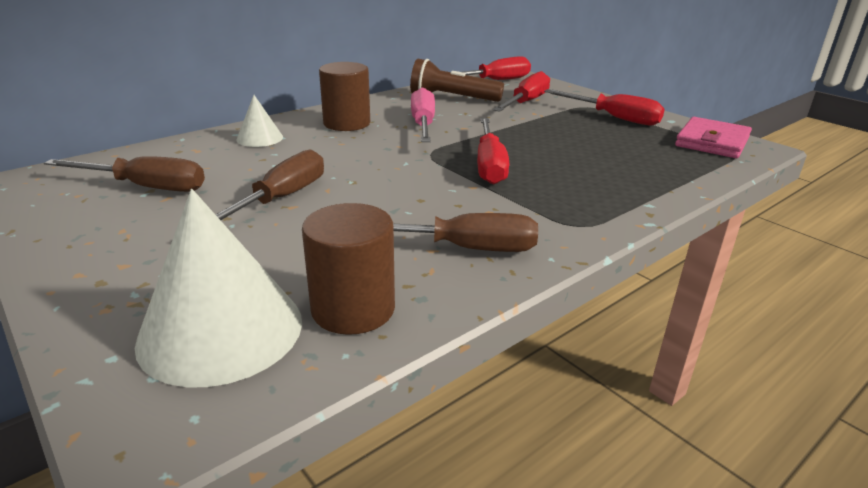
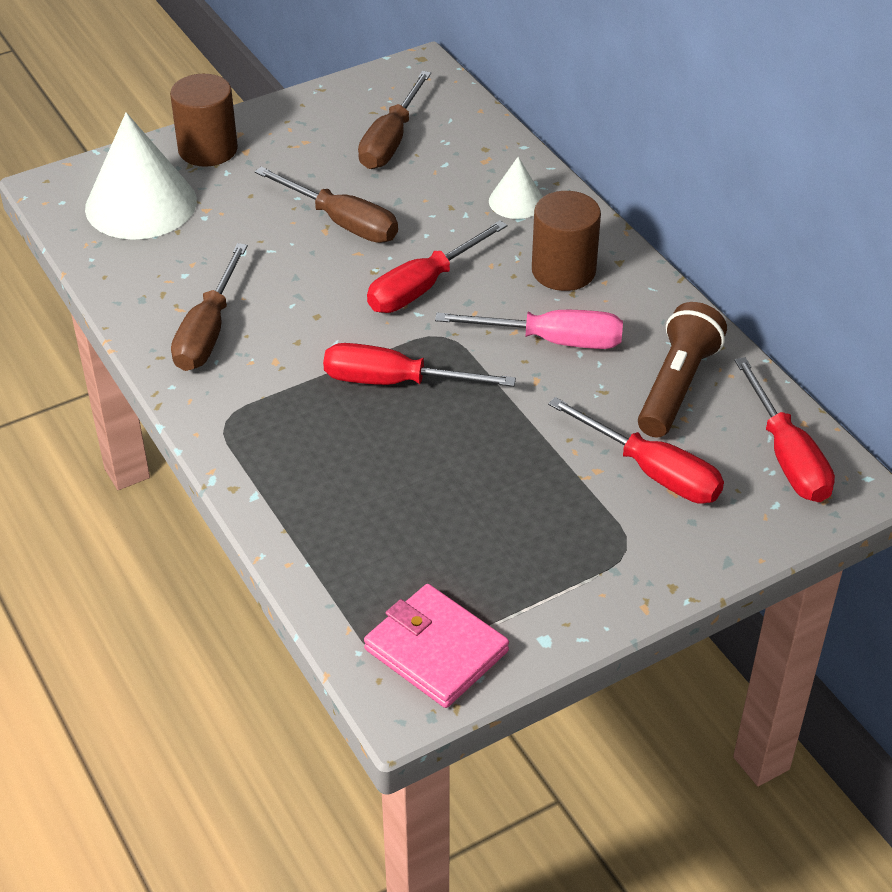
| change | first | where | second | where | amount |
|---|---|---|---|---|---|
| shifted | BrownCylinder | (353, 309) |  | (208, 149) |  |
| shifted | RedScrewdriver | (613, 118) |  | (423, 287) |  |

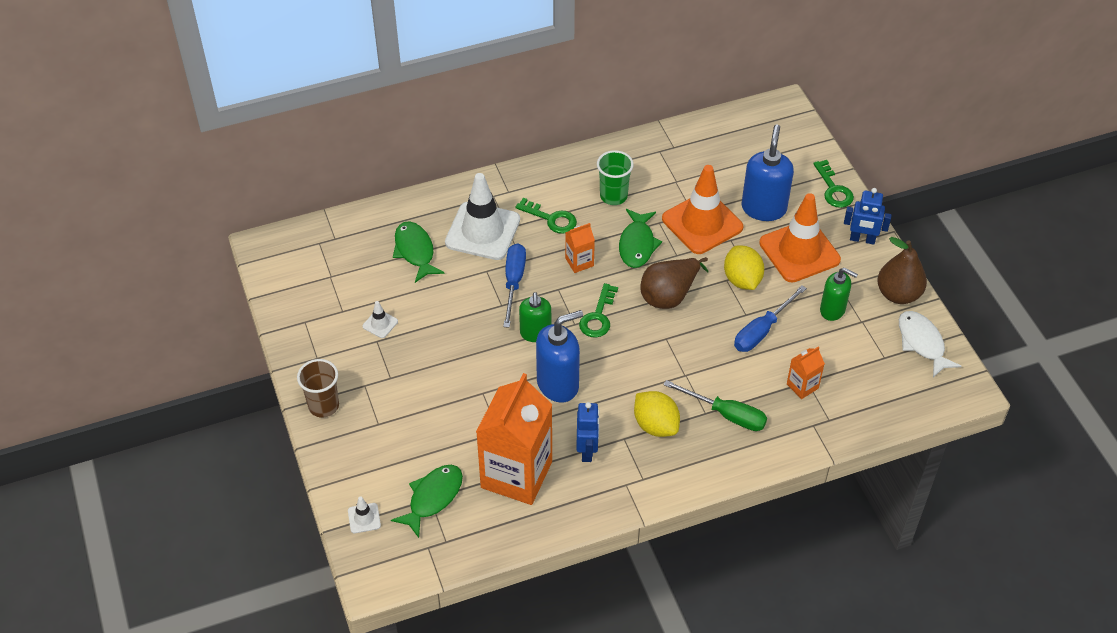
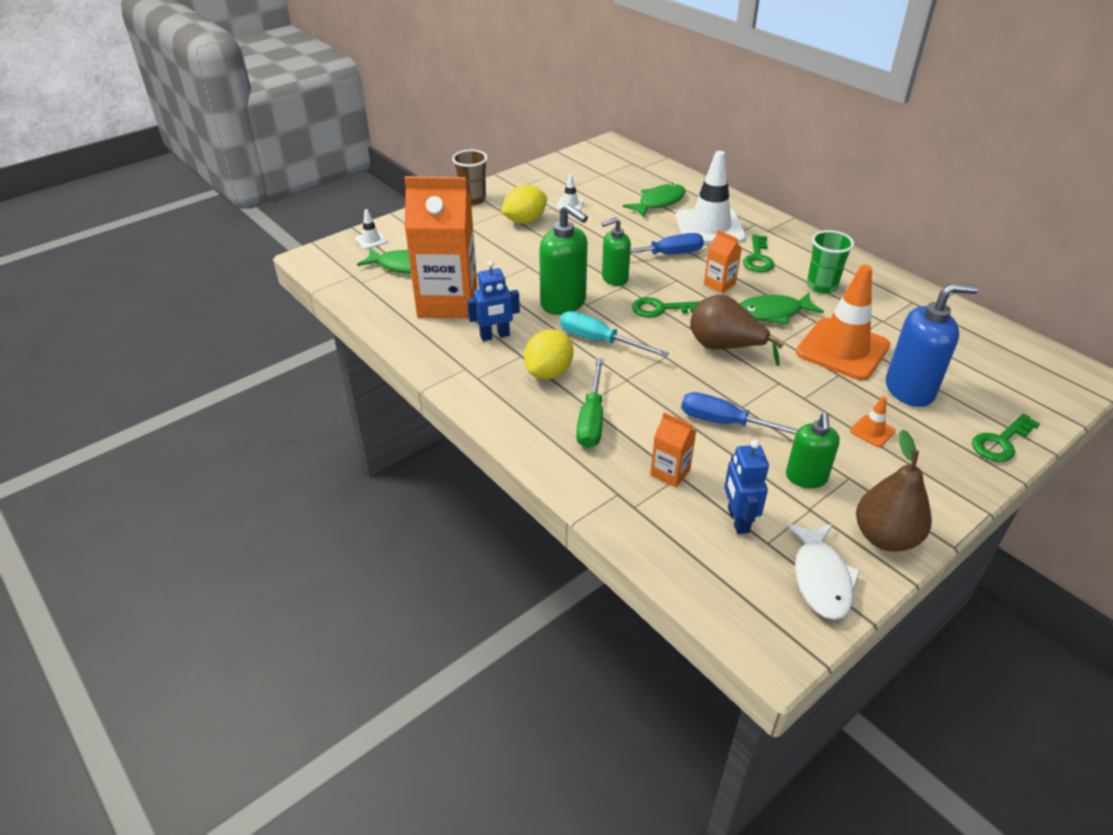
| change | first | where | second | where | amount |
|---|---|---|---|---|---|
| repainted | BlueSoapDispenser | (558, 384) | GreenSoapDispenser | (563, 303) |  |
| shifted | YellowLemon | (742, 280) |  | (525, 221) |  |
| scaled | OrangeTrafficCone | (799, 251) |  | (872, 431) | x0.42 |
| shifted | BlueRobot | (862, 239) |  | (737, 520) |  |
| rotated | WhiteFish | (922, 343) |  | (821, 578) | 135 degrees clockwise |
| new |  |  | TurquoiseScrewdriver | (599, 341) |  |

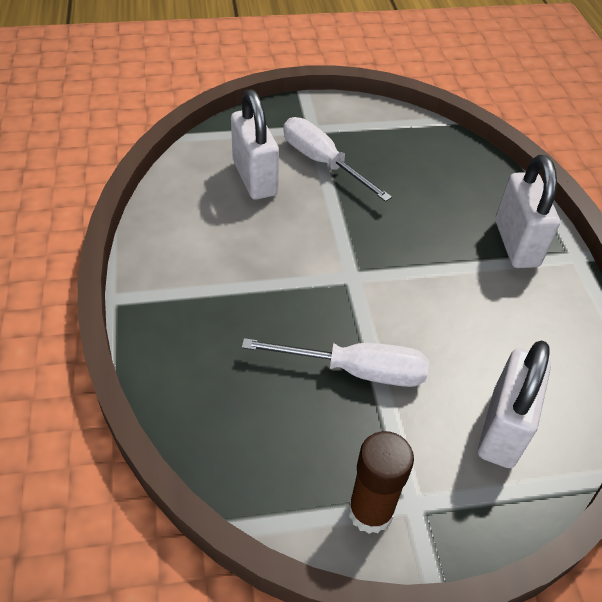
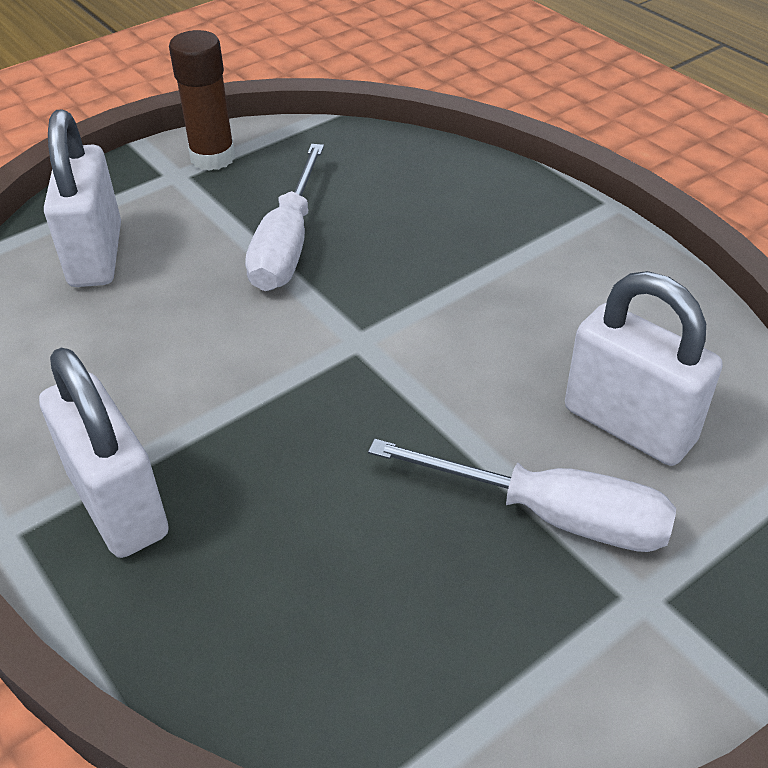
| change | first | where | second | where | amount |
|---|---|---|---|---|---|
| rotated | WhiteScrewdriver | (356, 370) |  | (287, 244) | 60 degrees counterclockwise |

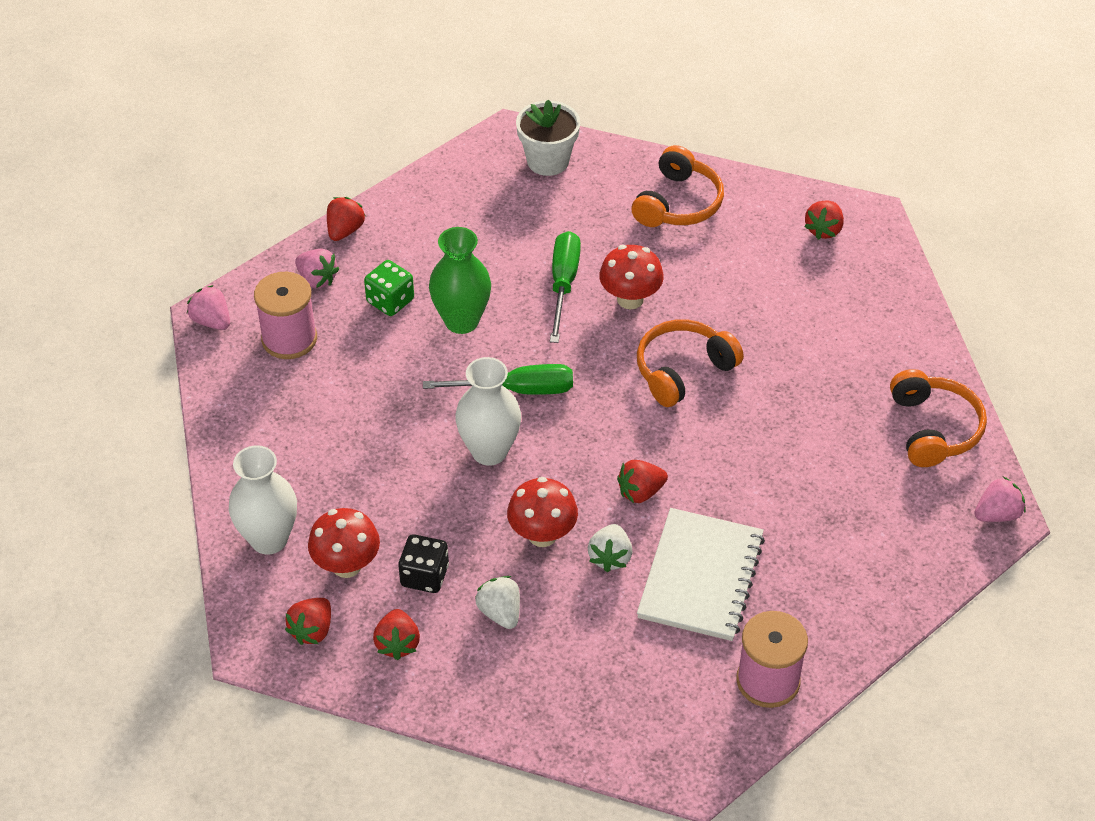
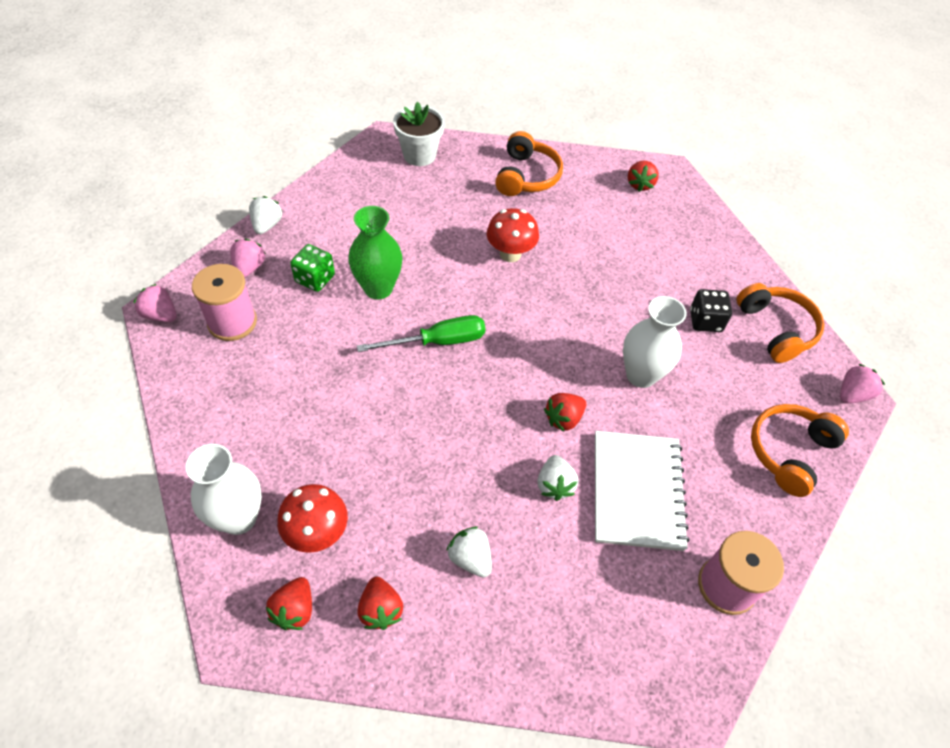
| change | first | where | second | where | amount |
|---|---|---|---|---|---|
| rotated | PinkStrawberry | (317, 279) |  | (249, 268) | 105 degrees counterclockwise |
| repainted | RedStrawberry | (345, 230) | WhiteStrawberry | (267, 225) |  |
| shifted | BlackDice | (424, 576) |  | (705, 321) |  |
| shifted | WhiteVase | (489, 451) |  | (641, 375) |  |
| gone | RedMushroom | (542, 535) |  |  |  |
| gone | GreenScrewdriver | (563, 284) |  |  |  |
| shifted | OrangeHeadphones | (683, 370) |  | (789, 452) |  |

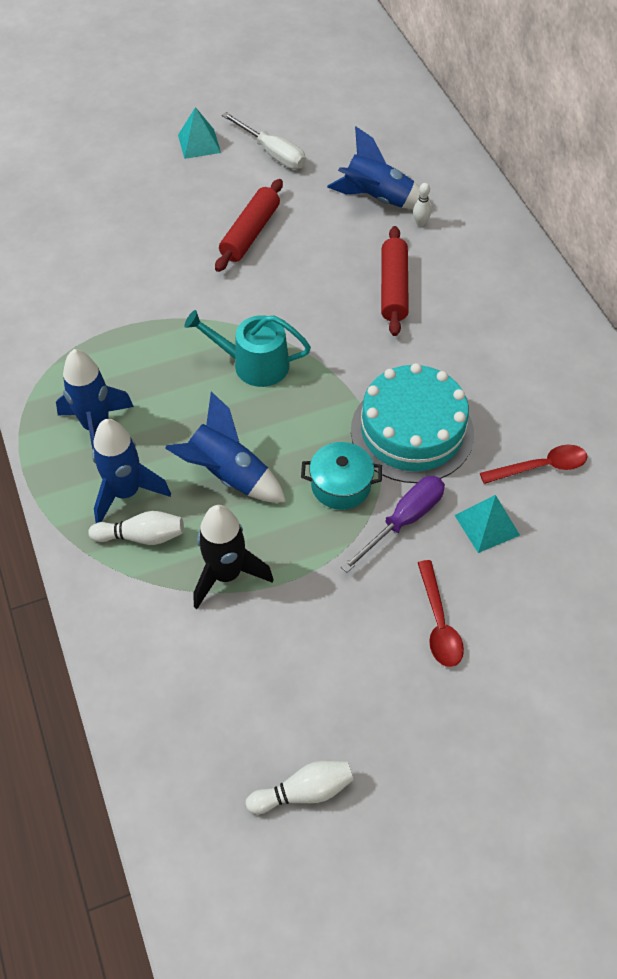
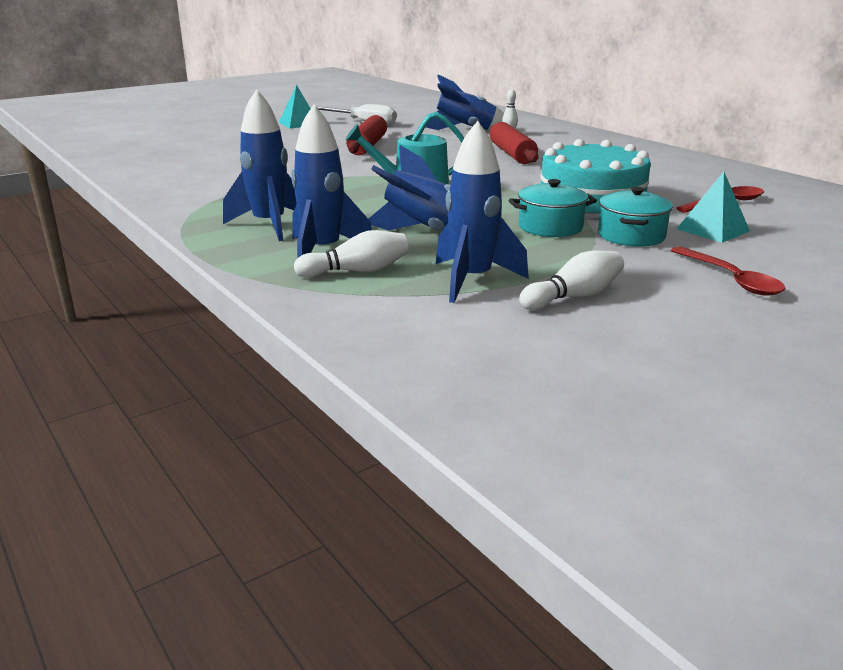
| change | first | where | second | where | amount |
|---|---|---|---|---|---|
| repainted | BlackRocket | (226, 574) | BlueRocket | (472, 280) |  |
| shifted | WhiteBowlingPin | (303, 792) |  | (573, 297) |  |
| swapped | PurpleScrewdriver | (404, 521) | TurquoisePot | (631, 236) |  |

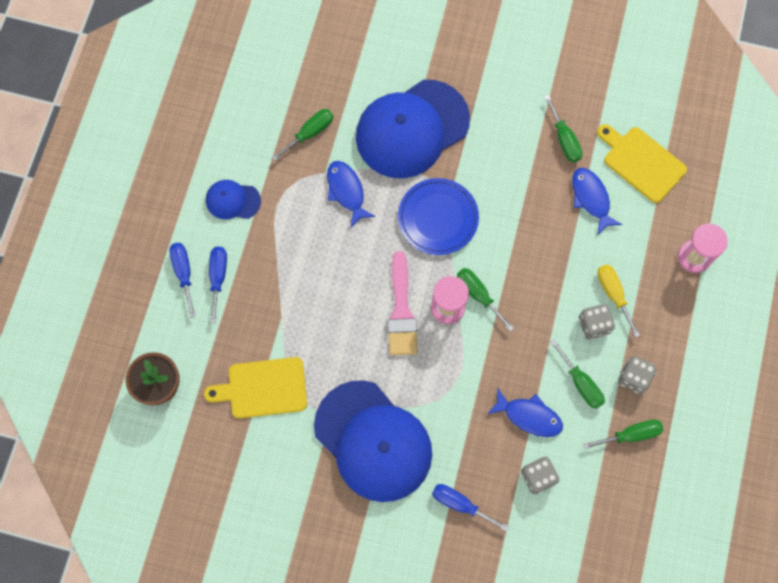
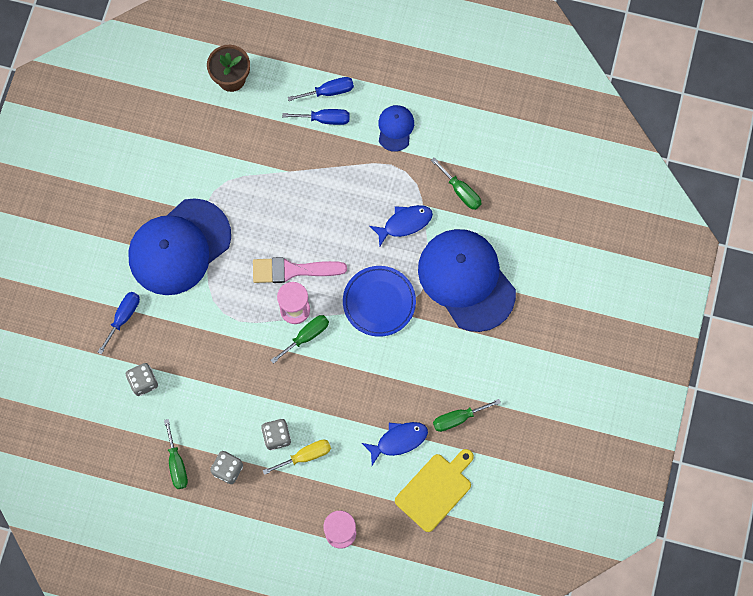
| change | first | where | second | where | amount |
|---|---|---|---|---|---|
| gone | YellowCuttingBoard | (263, 388) |  |  |  |
| gone | BlueFish | (529, 416) |  |  |  |
| gone | GreenScrewdriver | (581, 383) |  |  |  |

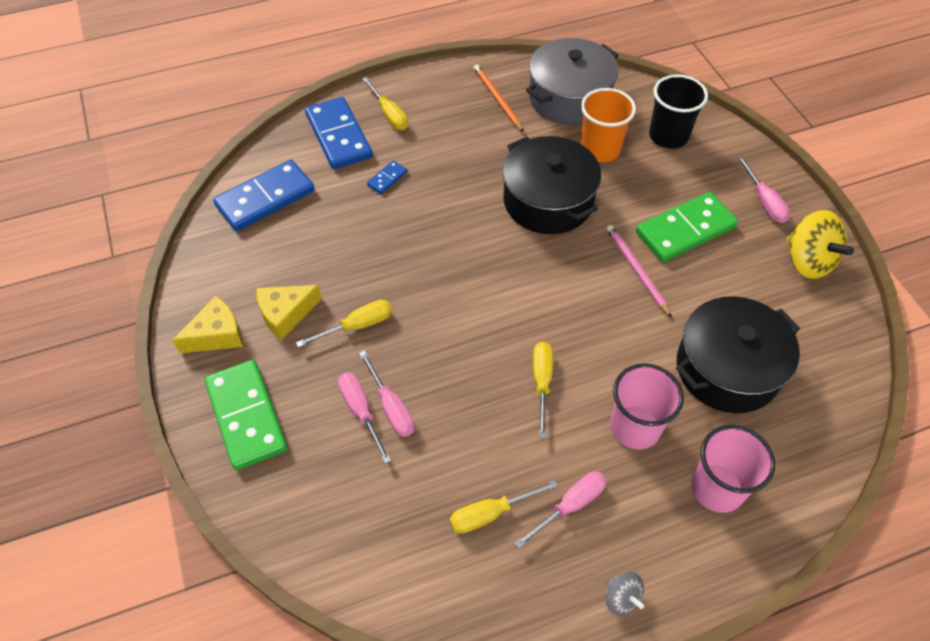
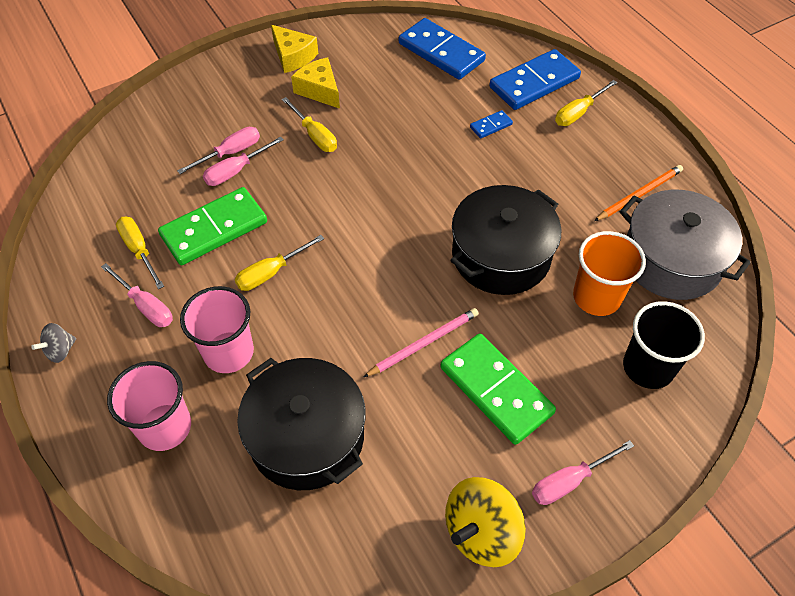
| change | first | where | second | where | amount |
|---|---|---|---|---|---|
| shifted | GreenDomino | (246, 416) |  | (214, 229) |  |
| rotated | BlueDomino | (387, 178) |  | (491, 126) | 60 degrees counterclockwise |
| rotated | YellowScrewdriver | (541, 383) |  | (271, 273) | 150 degrees clockwise |

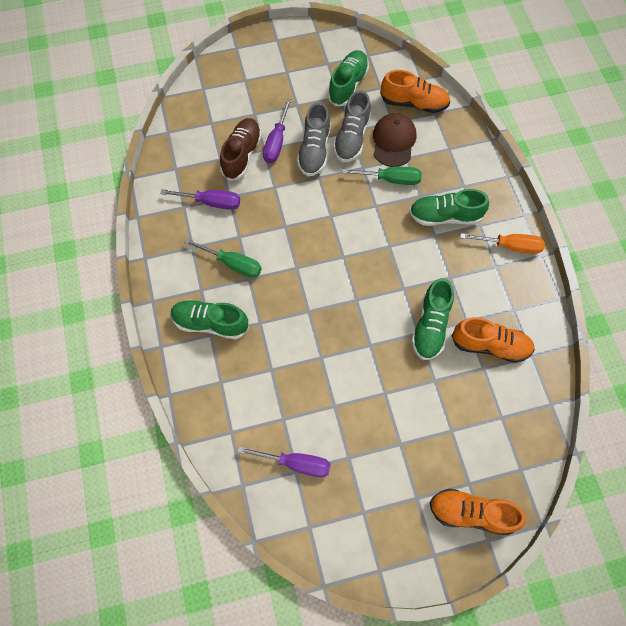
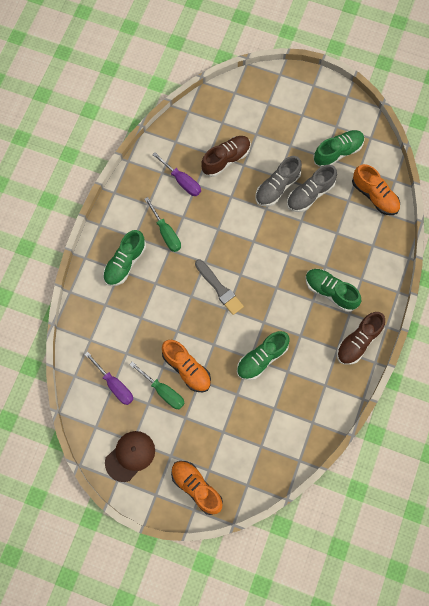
| change | first | where | second | where | amount |
|---|---|---|---|---|---|
| rotated | GreenShoe | (210, 323) |  | (125, 263) | 105 degrees counterclockwise |
| gone | PurpleScrewdriver | (276, 142) |  |  |  |
| shifted | GreenScrewdriver | (390, 179) |  | (163, 391) |  |
| shifted | BrownCap | (393, 141) |  | (130, 456) |  |
| shifted | OrangeShoe | (490, 345) |  | (187, 369) |  |
| swapped | OrangeScrewdriver | (509, 246) | BrownShoe | (358, 341) |  |
| new |  |  | GreyBrush | (219, 288) |  |

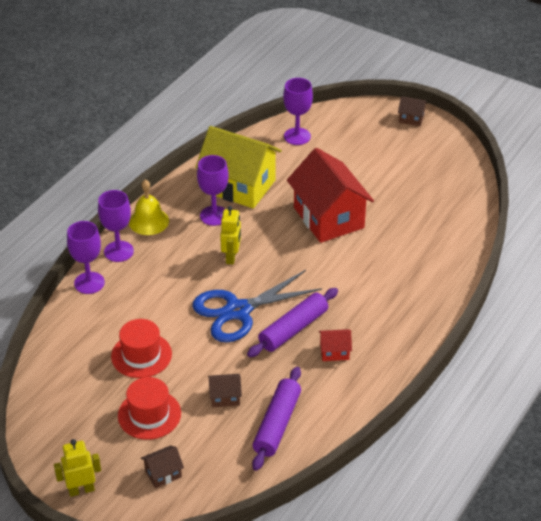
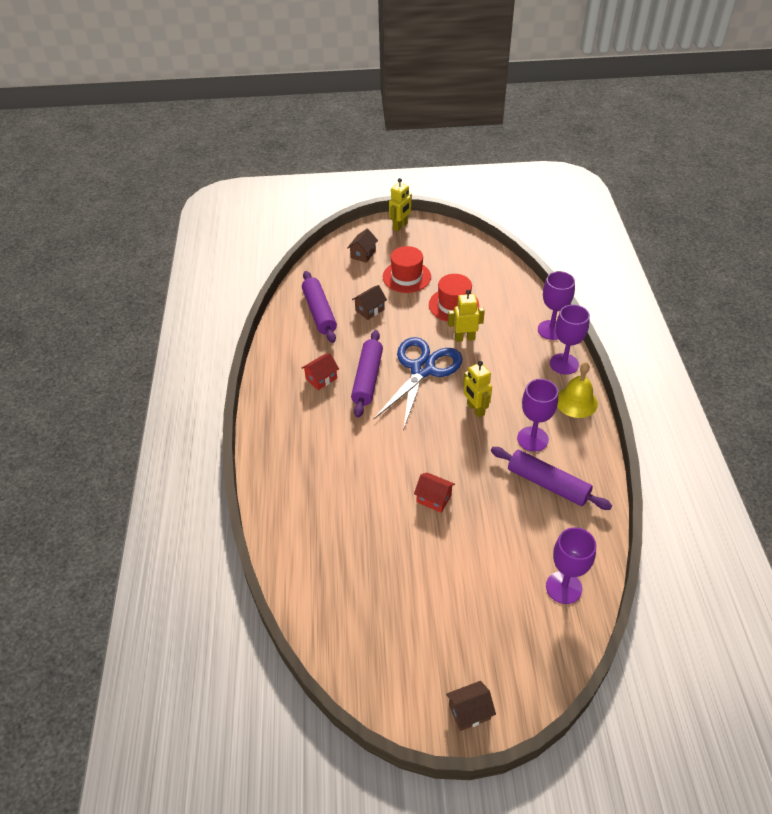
| change | first | where | second | where | amount |
|---|---|---|---|---|---|
| swapped | YellowHouse | (239, 186) | PurpleRollingPin | (548, 484) |  |
| scaled | RedHouse | (328, 218) |  | (434, 499) | x0.41 |
| new |  |  | YellowRobot | (464, 338) |  |

